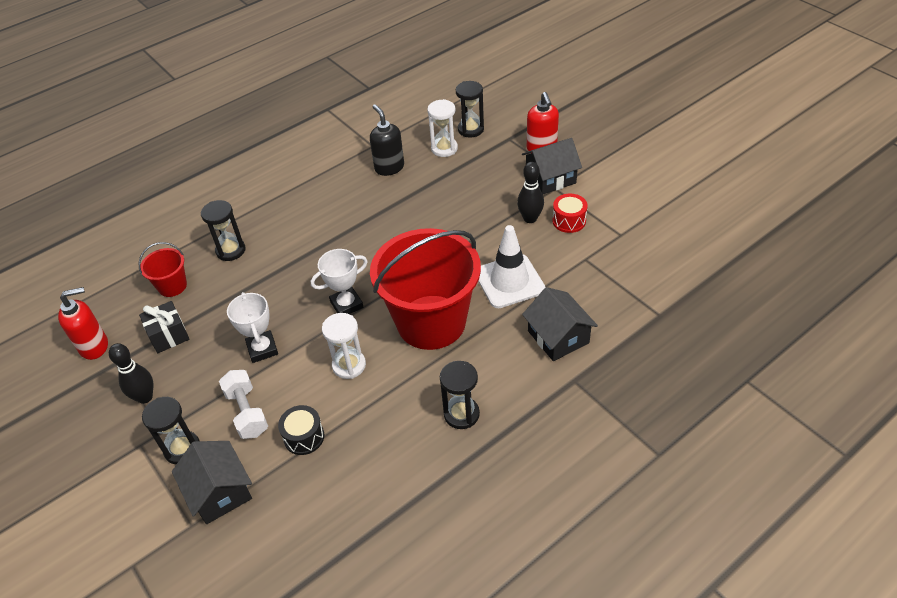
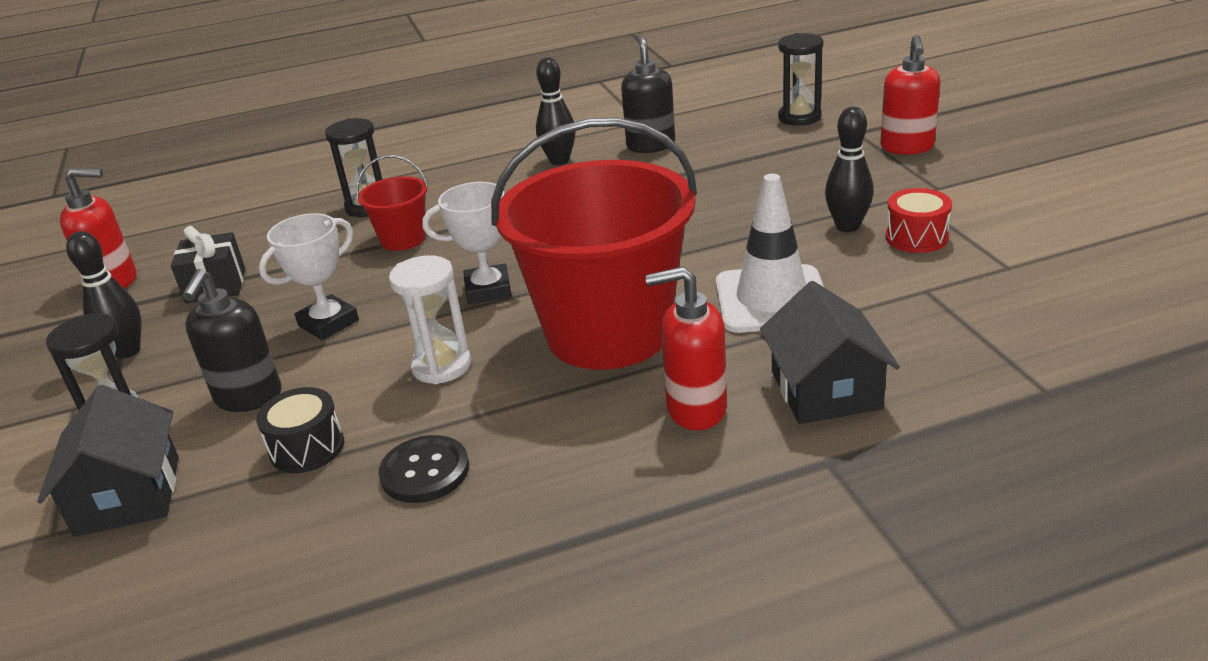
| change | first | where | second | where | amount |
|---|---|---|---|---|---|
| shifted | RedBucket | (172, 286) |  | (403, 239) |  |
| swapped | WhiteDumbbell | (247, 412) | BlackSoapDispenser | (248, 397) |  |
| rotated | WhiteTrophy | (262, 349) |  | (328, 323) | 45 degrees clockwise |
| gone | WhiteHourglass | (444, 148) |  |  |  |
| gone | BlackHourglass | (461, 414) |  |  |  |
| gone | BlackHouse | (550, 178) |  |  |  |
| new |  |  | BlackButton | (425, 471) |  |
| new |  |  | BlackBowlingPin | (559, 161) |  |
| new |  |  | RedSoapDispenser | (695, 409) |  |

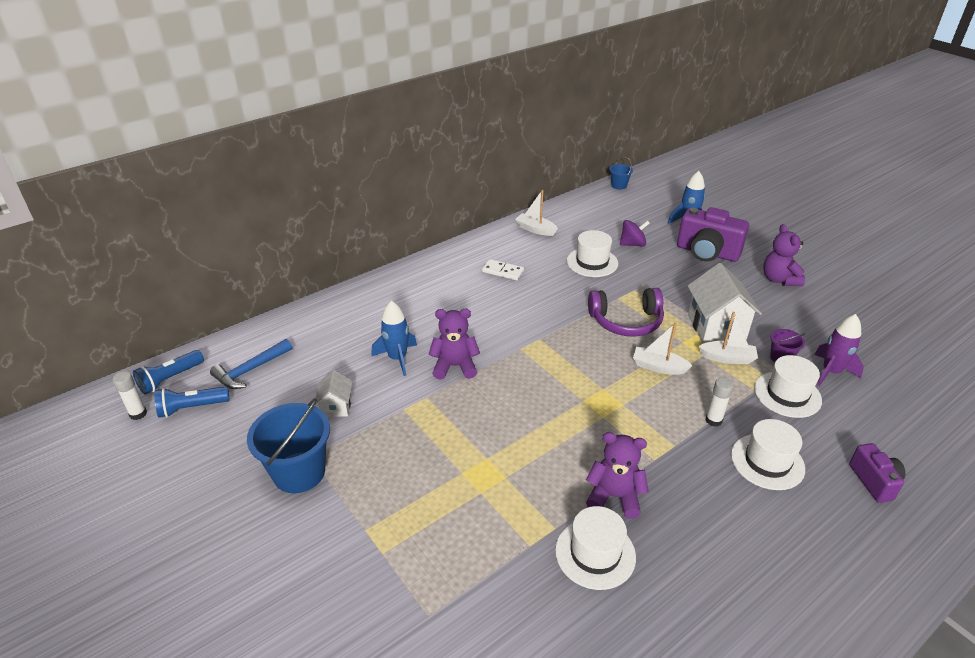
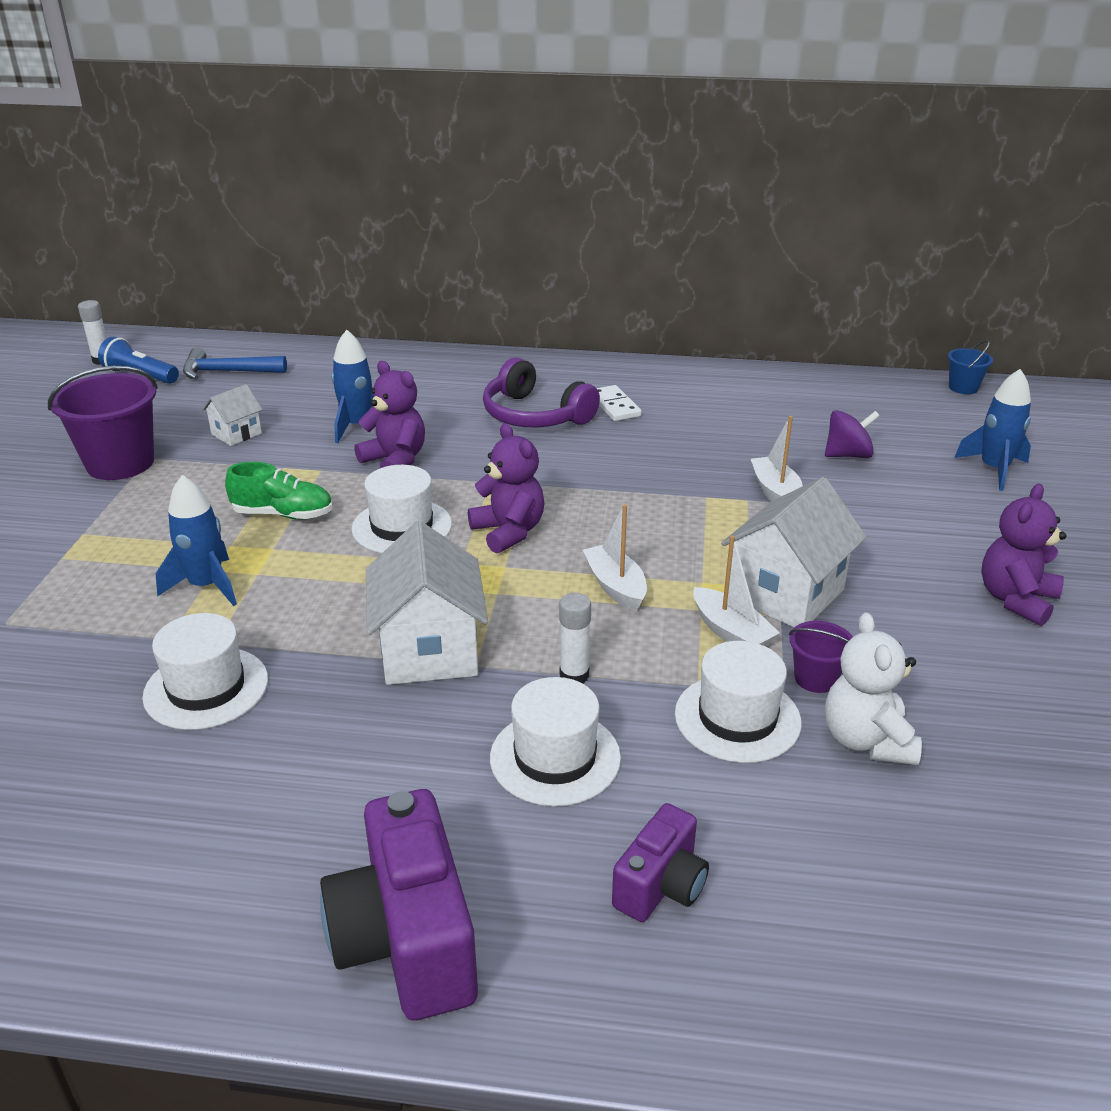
| change | first | where | second | where | amount |
|---|---|---|---|---|---|
| gone | BlueFlashlight | (170, 379) |  |  |  |
| repainted | BlueBucket | (299, 472) | PurpleBucket | (120, 463) |  |
| shifted | WhiteBoat | (535, 229) |  | (775, 492) |  |
| shifted | WhiteHat | (592, 262) |  | (402, 527) |  |
| shifted | PurpleTeddyBear | (614, 496) |  | (508, 532) |  |
| shifted | PurpleHeadphones | (626, 321) |  | (535, 415) |  |
| rotated | PurpleSpinningTop | (632, 244) |  | (848, 455) | 45 degrees counterclockwise |
| shifted | PurpleCamera | (707, 252) |  | (406, 940) |  |
| swapped | PurpleRocket | (831, 372) | WhiteTeddyBear | (866, 741) |  |
| new |  |  | BlueRocket | (206, 586) |  |
| new |  |  | GreenShoe | (283, 514) |  |
| new |  |  | WhiteHouse | (429, 651) |  |

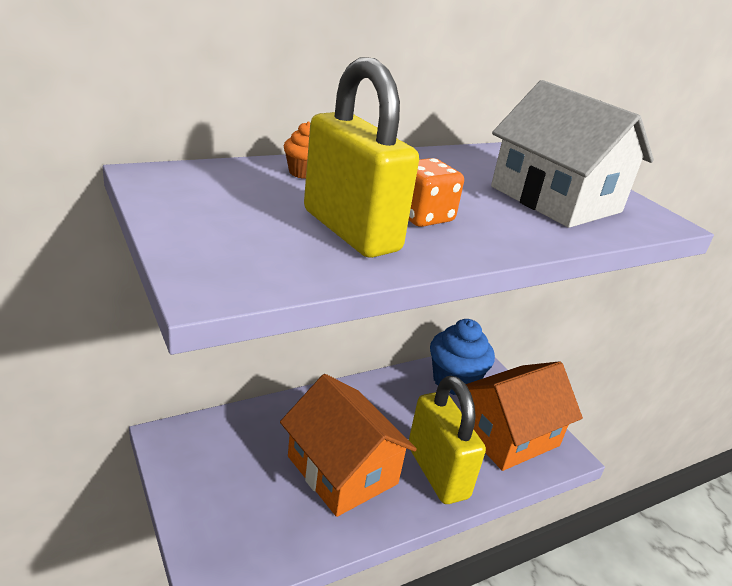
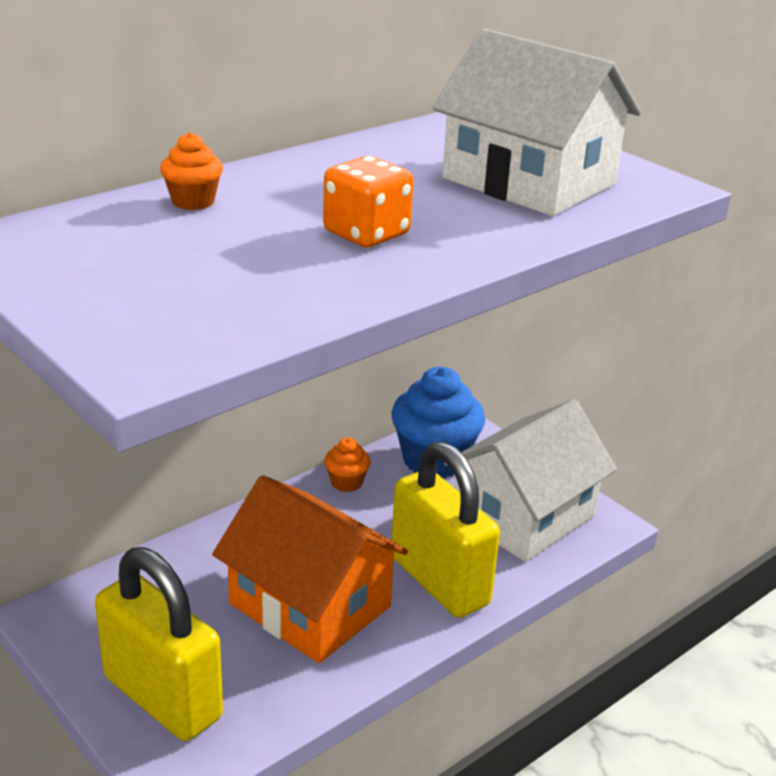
| change | first | where | second | where | amount |
|---|---|---|---|---|---|
| shifted | YellowPadlock | (351, 231) |  | (162, 697) |  |
| repainted | OrangeHouse | (508, 435) | WhiteHouse | (523, 515) |  |
| new |  |  | OrangeCupcake | (346, 482) |  |

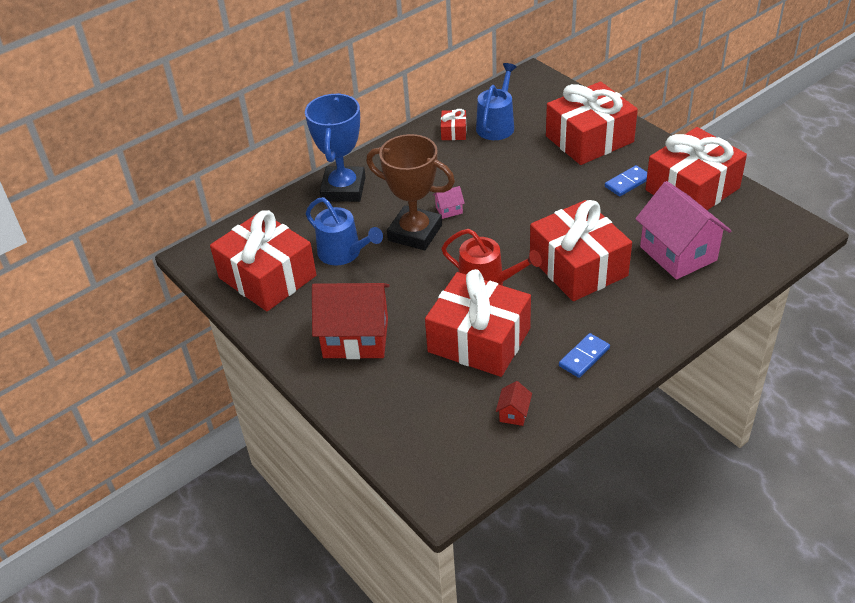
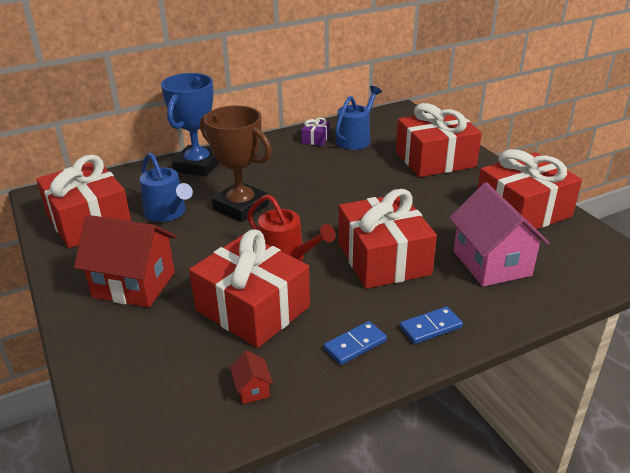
| change | first | where | second | where | amount |
|---|---|---|---|---|---|
| gone | PinkHouse | (449, 210) |  |  |  |
| repainted | RedGift | (454, 132) | PurpleGift | (315, 139) |  |
| rotated | RedHouse | (513, 413) |  | (252, 389) | 45 degrees counterclockwise |
| shifted | BlueDomino | (627, 183) |  | (430, 327) |  |

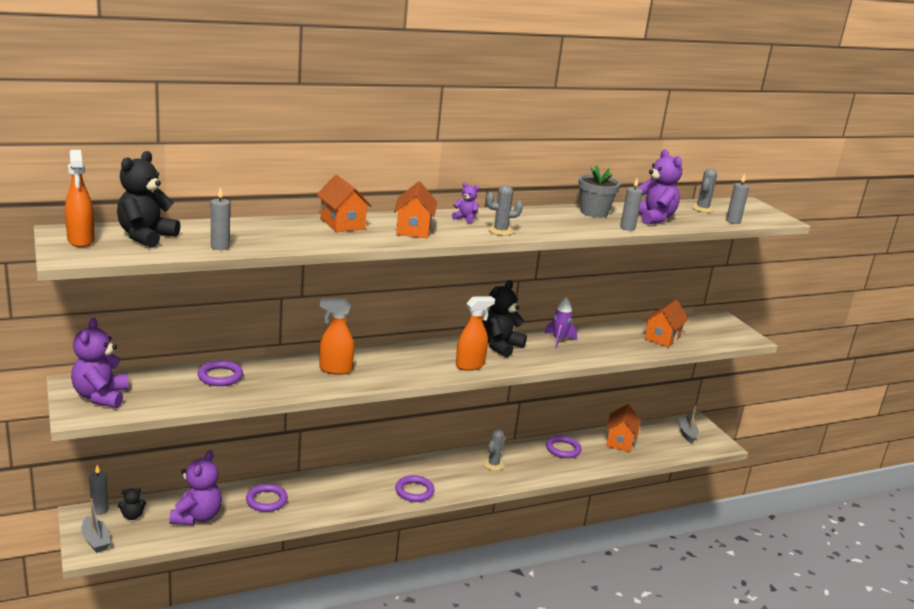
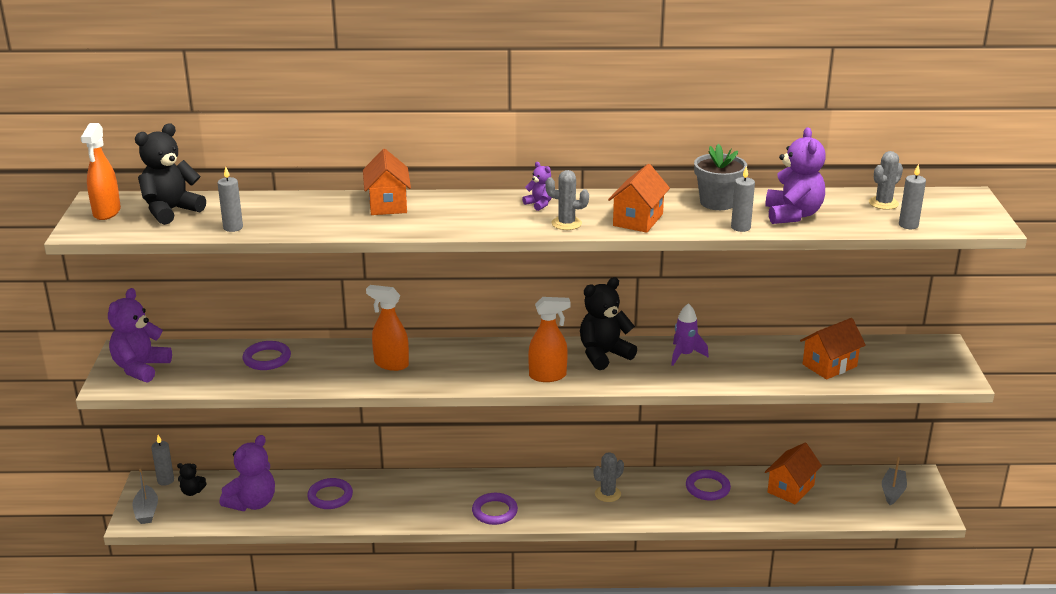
| change | first | where | second | where | amount |
|---|---|---|---|---|---|
| shifted | OrangeHouse | (413, 230) |  | (638, 220) |  |

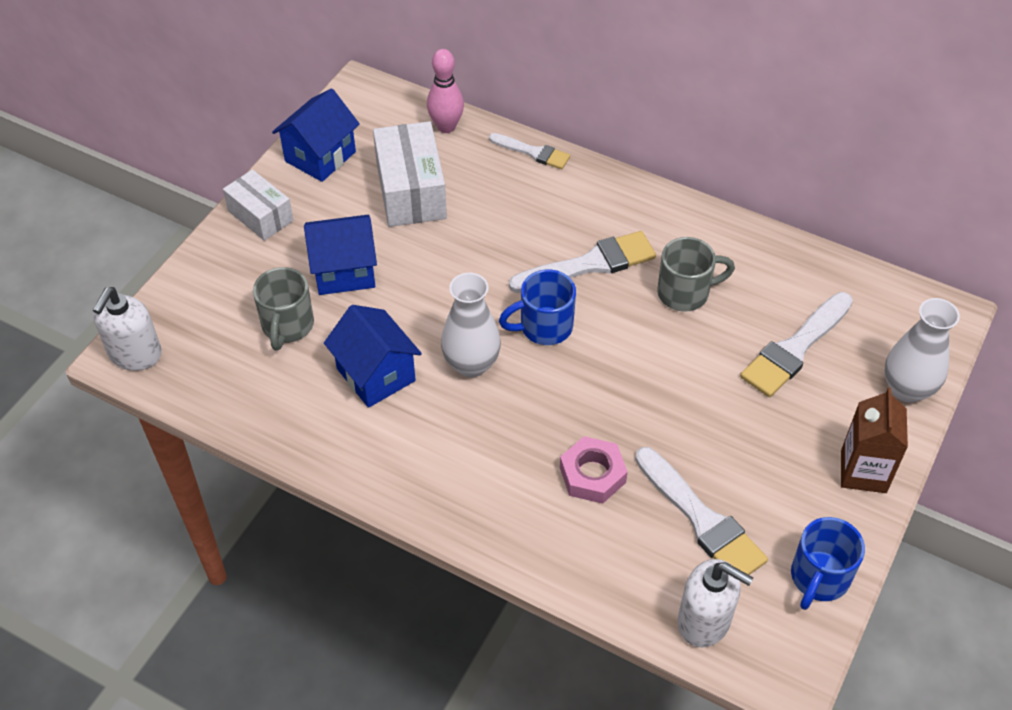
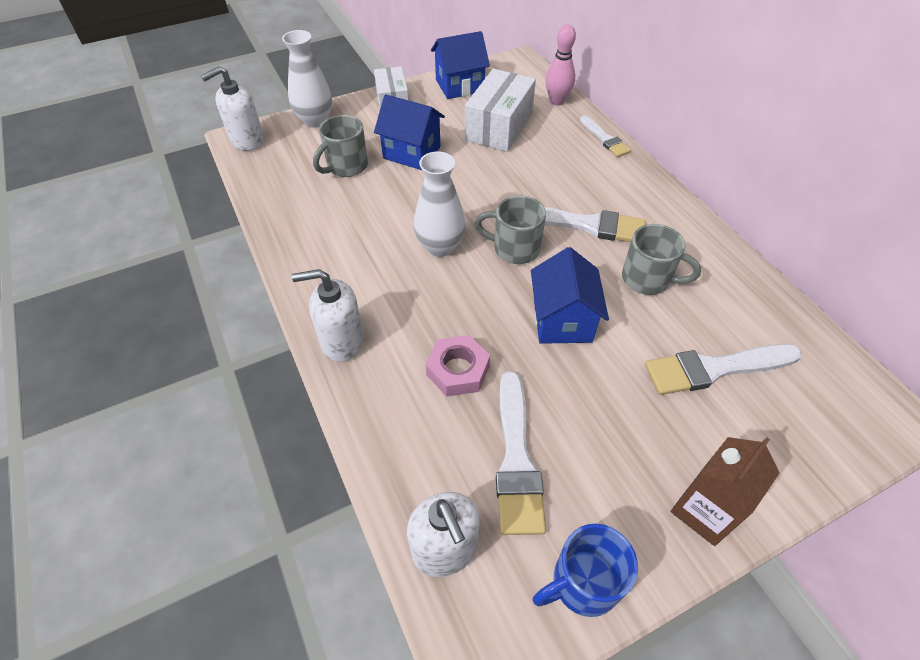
| change | first | where | second | where | amount |
|---|---|---|---|---|---|
| shifted | BlueHouse | (376, 375) |  | (562, 320) |  |
| repainted | BlueMug | (544, 327) | GreyMug | (514, 249) |  |
| shifted | WhiteVase | (907, 389) |  | (315, 120) |  |
| new |  |  | WhiteSoapDispenser | (342, 341) |  |

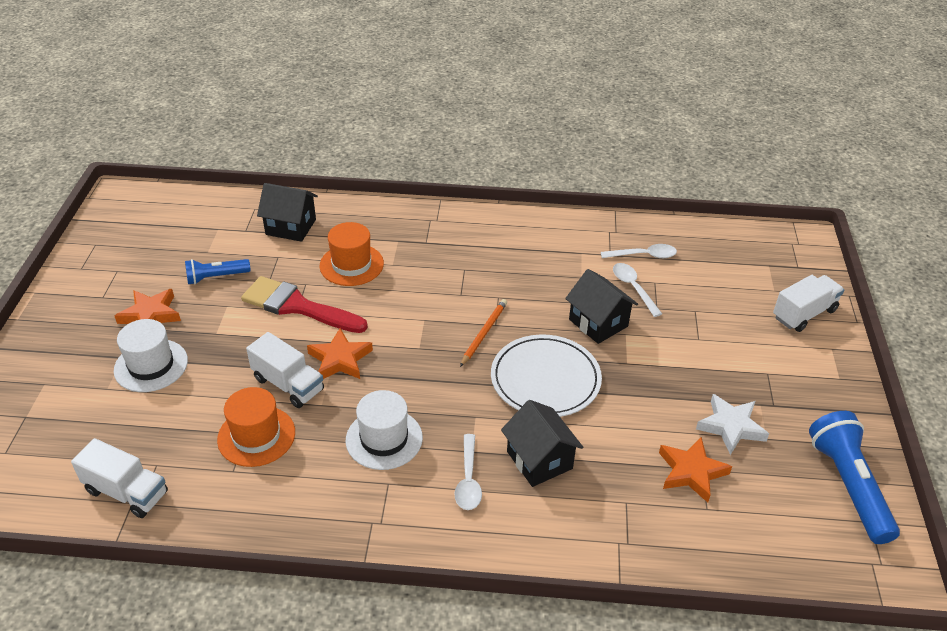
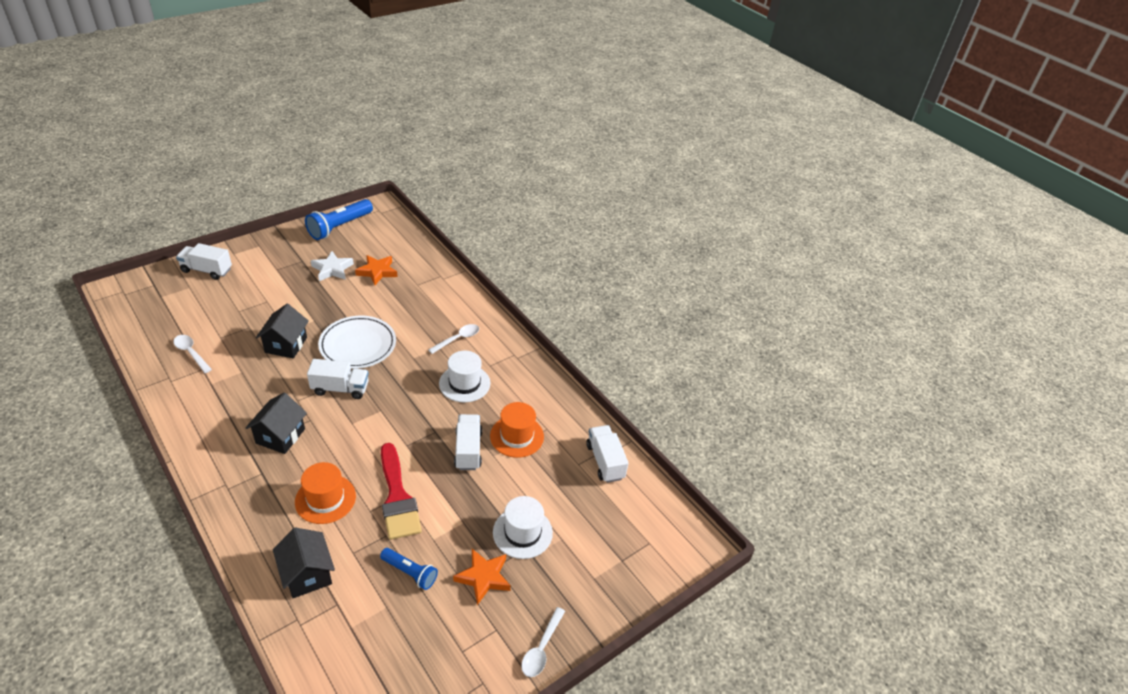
| change | first | where | second | where | amount |
|---|---|---|---|---|---|
| gone | OrangeStar | (340, 359) |  |  |  |
| swapped | OrangePencil | (484, 333) | WhiteTruck | (340, 389) |  |
| shifted | BlackHouse | (539, 460) |  | (280, 436) |  |
| shifted | WhiteSpoon | (633, 288) |  | (541, 648) |  |

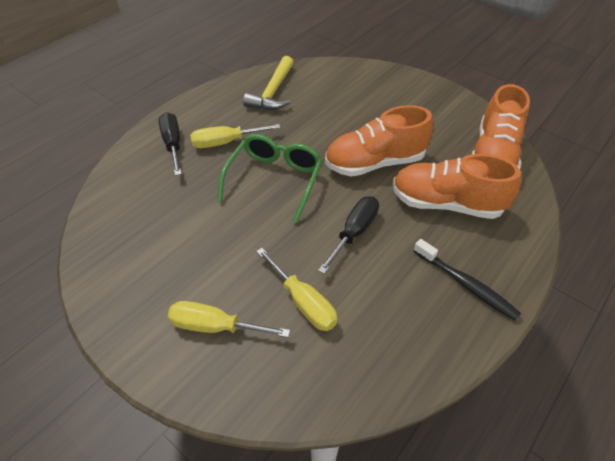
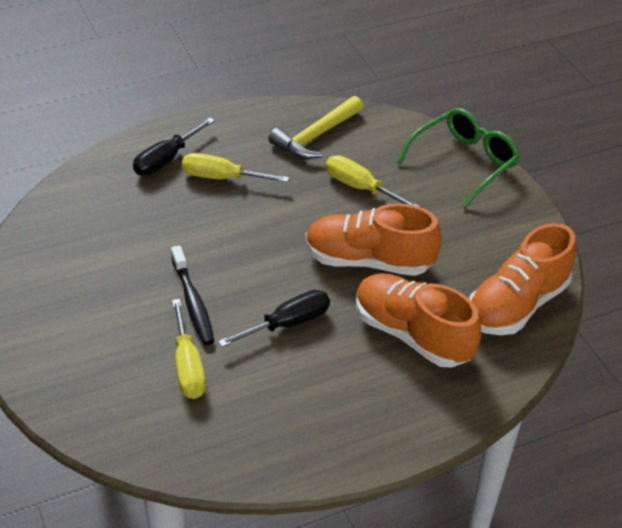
| change | first | where | second | where | amount |
|---|---|---|---|---|---|
| rotated | BlackScrewdriver | (173, 144) |  | (166, 159) | 150 degrees counterclockwise |
| shifted | YellowScrewdriver | (215, 326) |  | (360, 187) |  |
| shifted | GreenGlasses | (274, 180) |  | (463, 163) |  |
| shifted | BlackToothbrush | (466, 285) |  | (193, 302) |  |

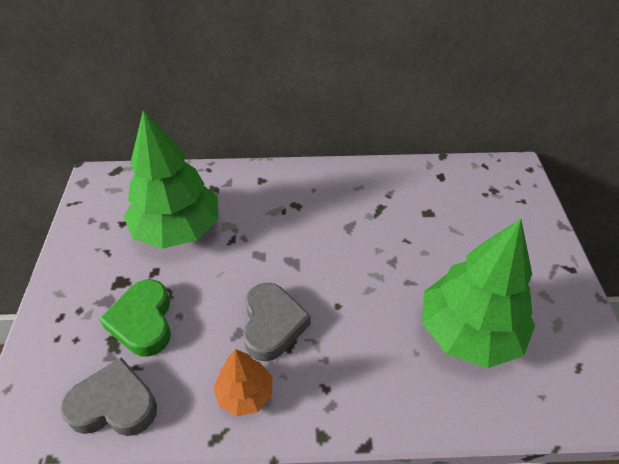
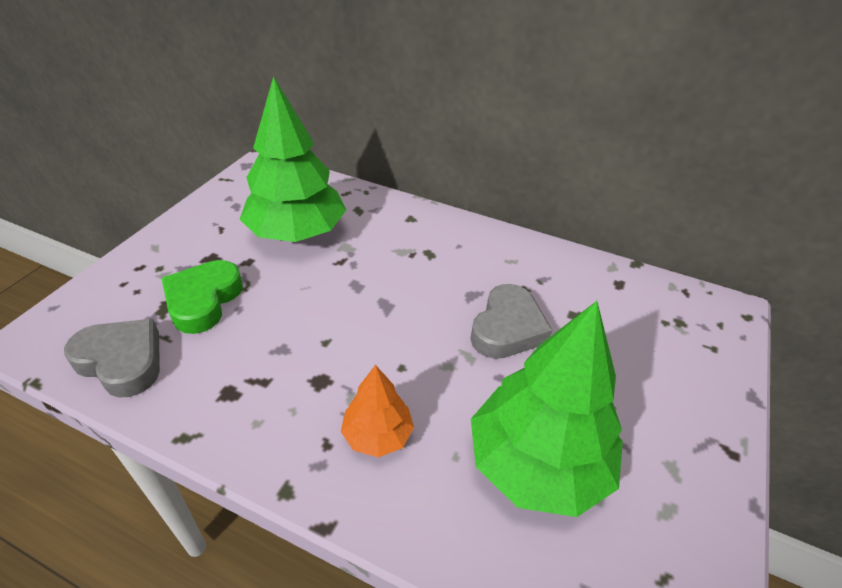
| change | first | where | second | where | amount |
|---|---|---|---|---|---|
| shifted | OrangeTree | (245, 393) |  | (377, 435) |  |
| shifted | GreyHeart | (272, 325) |  | (507, 328) |  |

